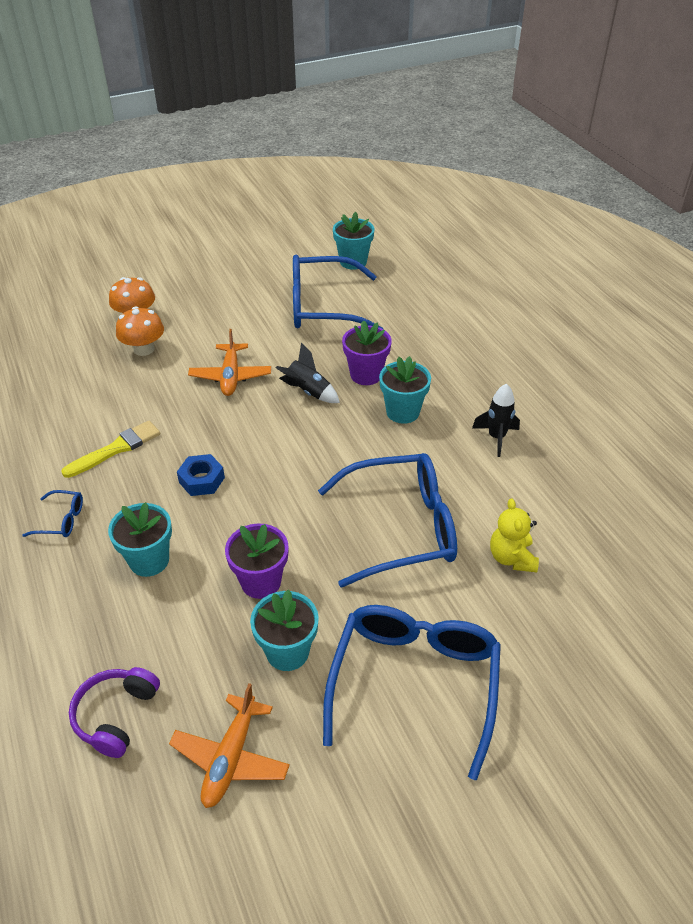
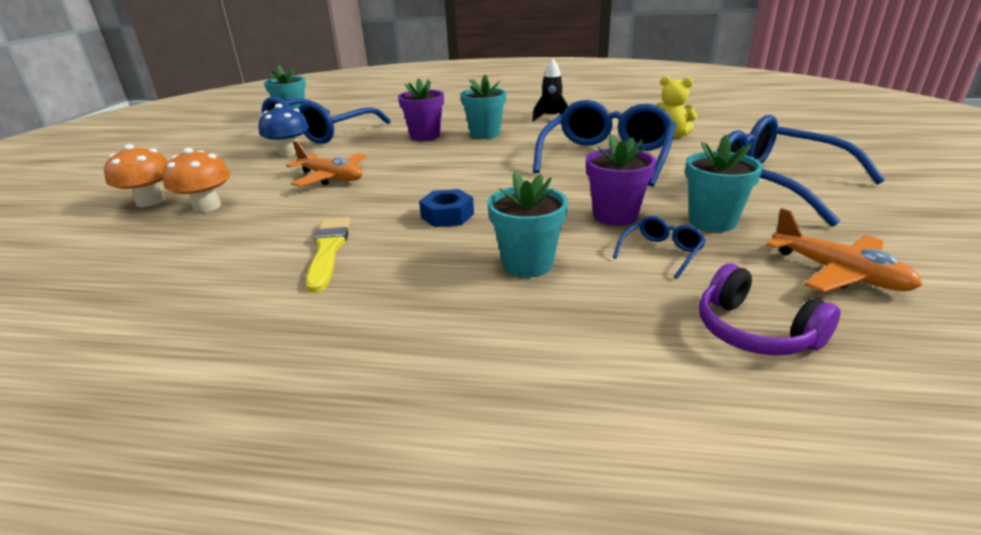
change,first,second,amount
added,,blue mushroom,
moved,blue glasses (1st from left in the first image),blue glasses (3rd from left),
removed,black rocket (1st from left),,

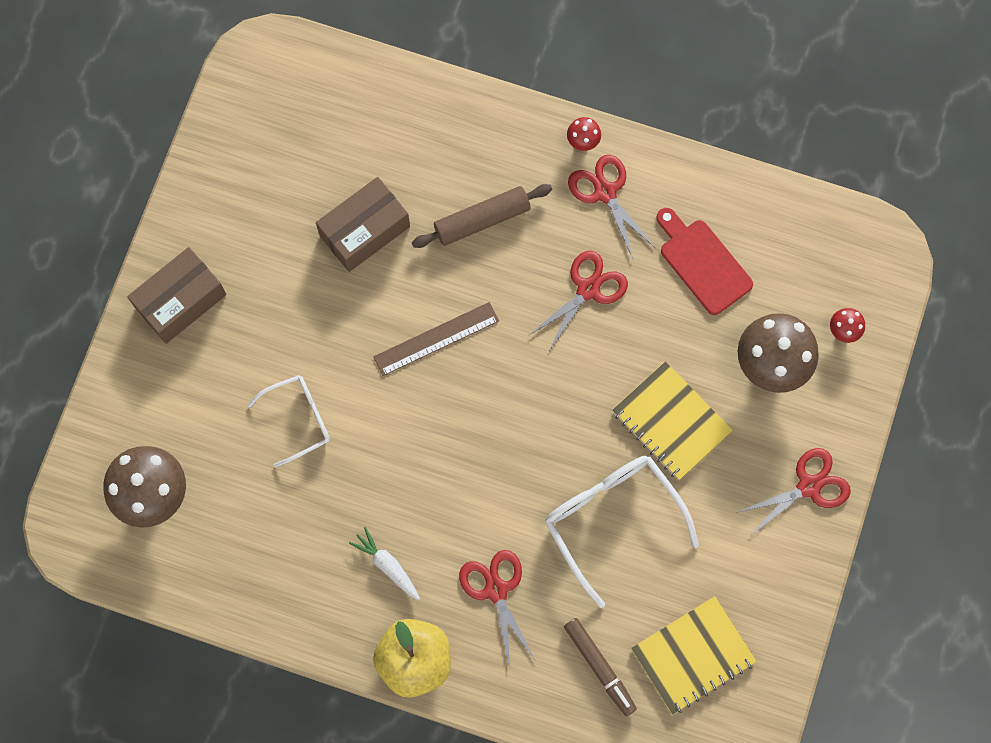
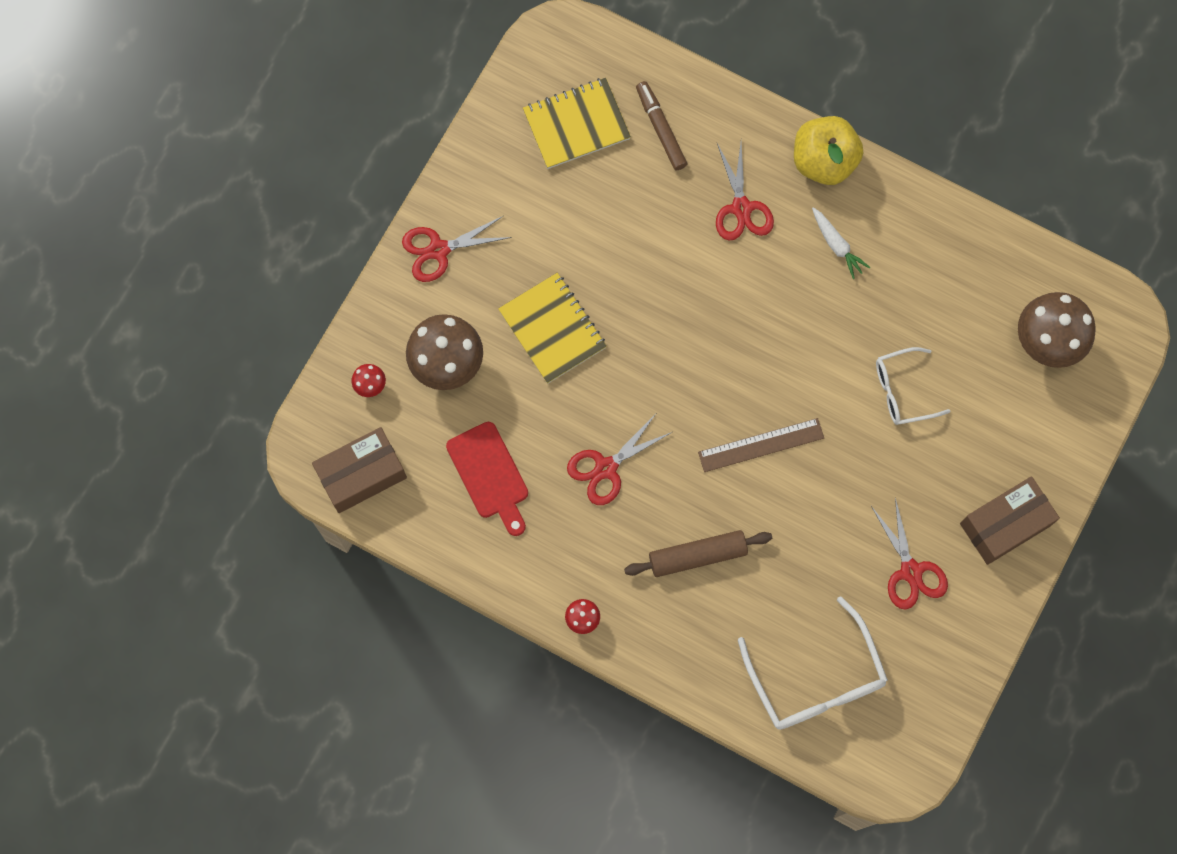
change,first,second,amount
moved,brown box (2nd from left in the first image),brown box (1st from left),
moved,white glasses (2nd from left in the first image),white glasses (1st from left),
moved,red scissors (3rd from left in the first image),red scissors (4th from left),

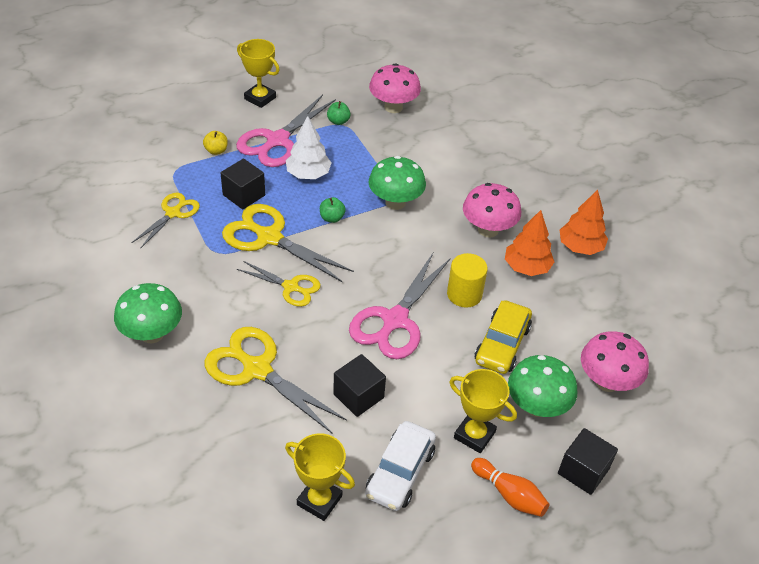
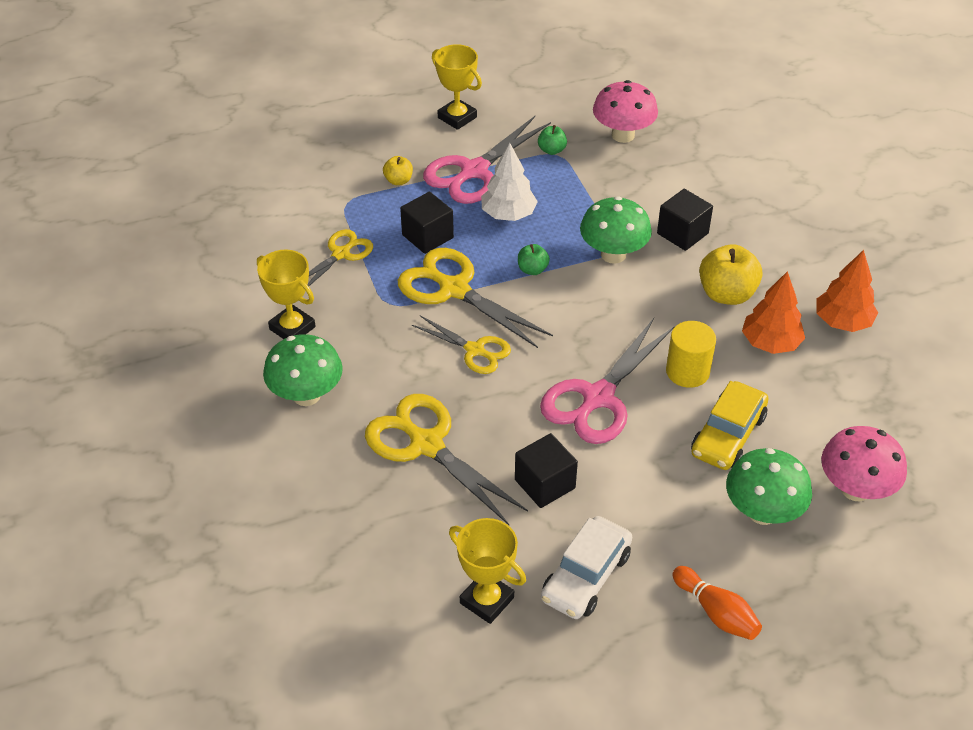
change,first,second,amount
moved,yellow trophy (3rd from left in the first image),yellow trophy (1st from left),
moved,black cube (3rd from left),,
replaced,pink mushroom (2nd from left),yellow apple (2nd from left),

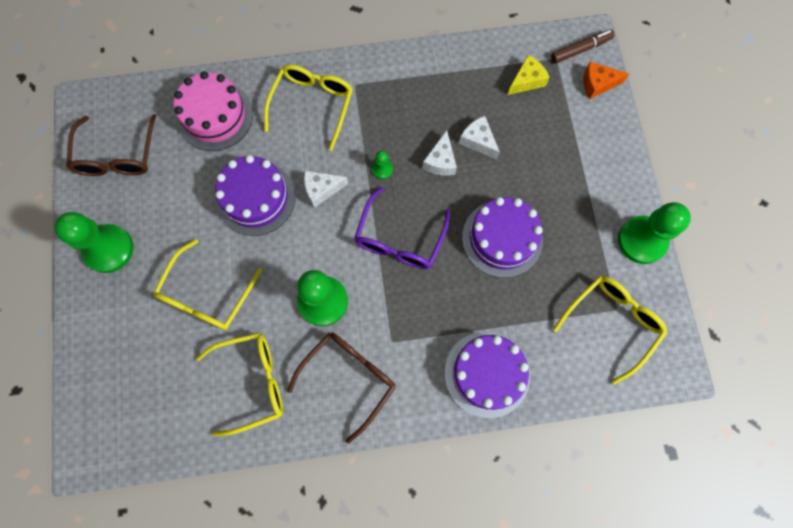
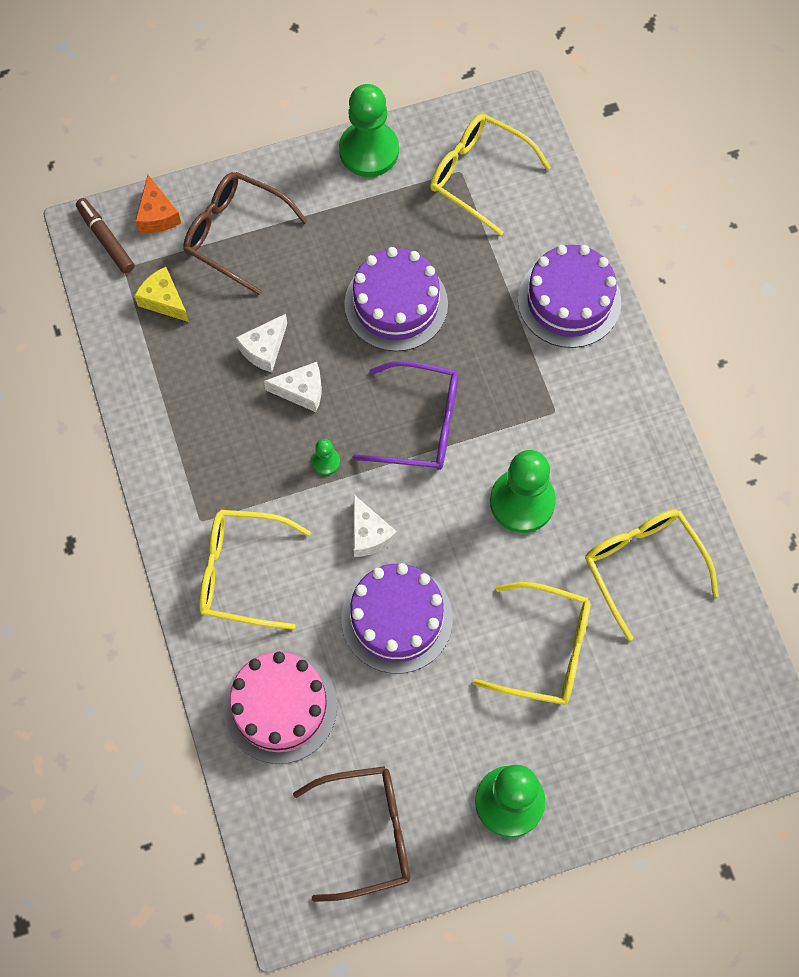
change,first,second,amount
moved,brown glasses (2nd from left in the first image),brown glasses (1st from left),

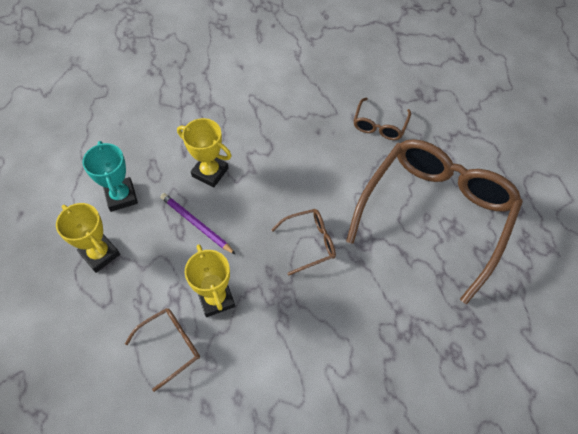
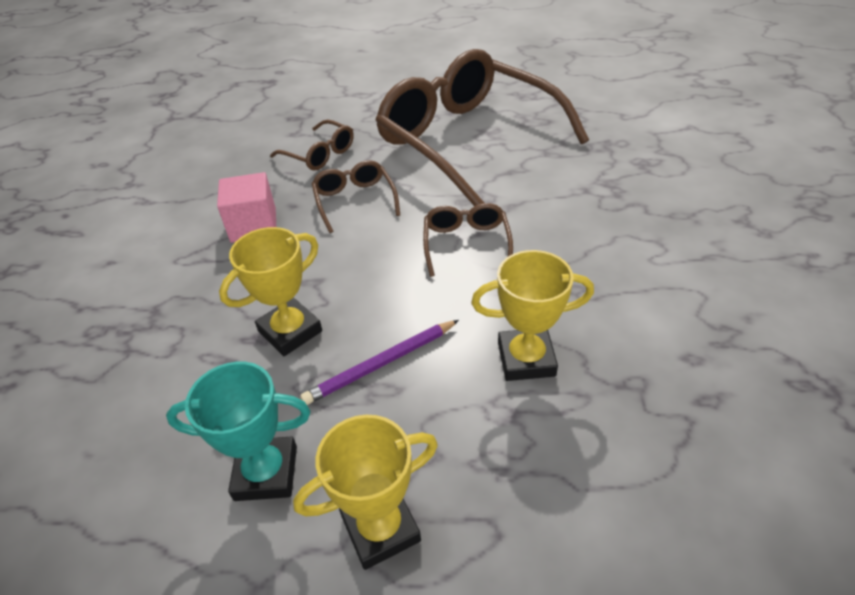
change,first,second,amount
added,,pink cube,
moved,brown glasses (1st from left in the first image),brown glasses (2nd from left),

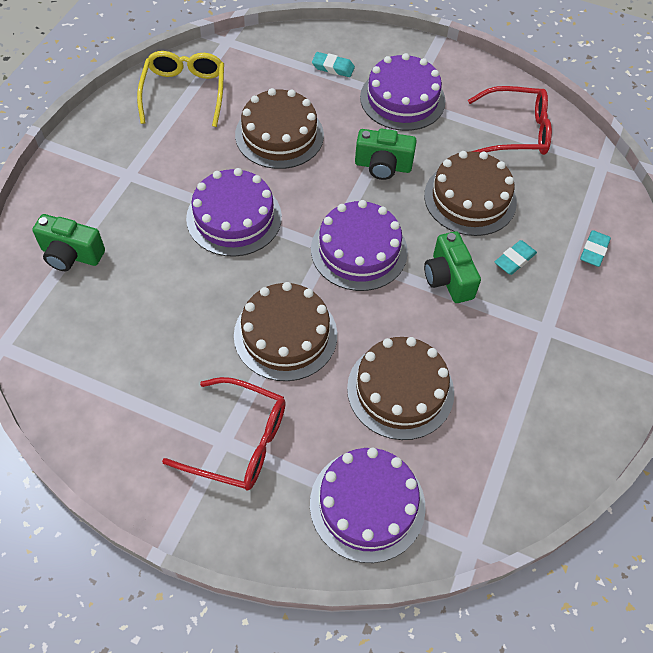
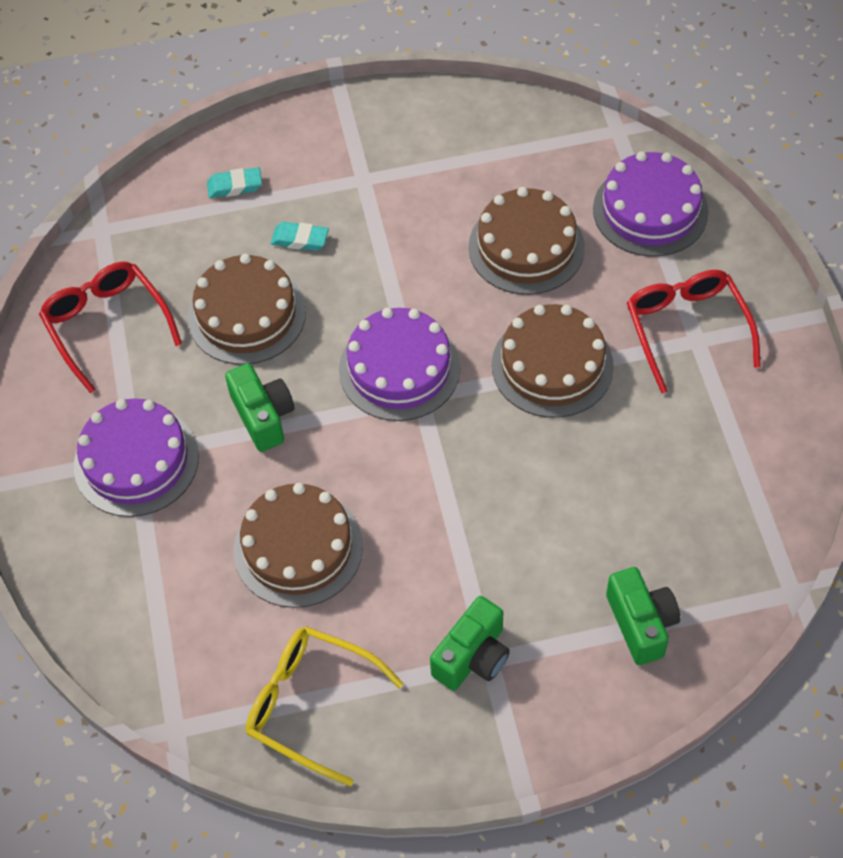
change,first,second,amount
turned,yellow glasses,,60 degrees clockwise
moved,green camera (3rd from left in the first image),green camera (2nd from left),
removed,purple cake (1st from left),,
removed,turquoise eraser (1st from left),,

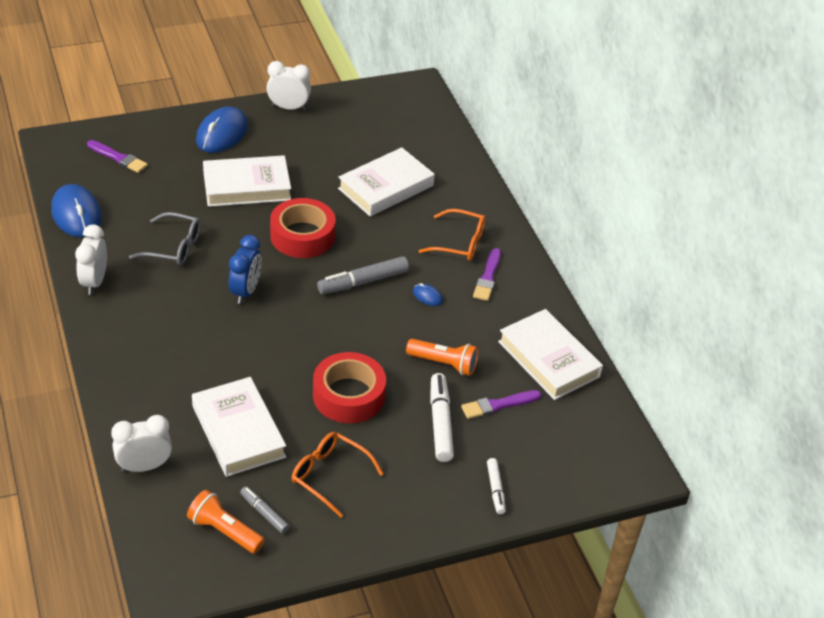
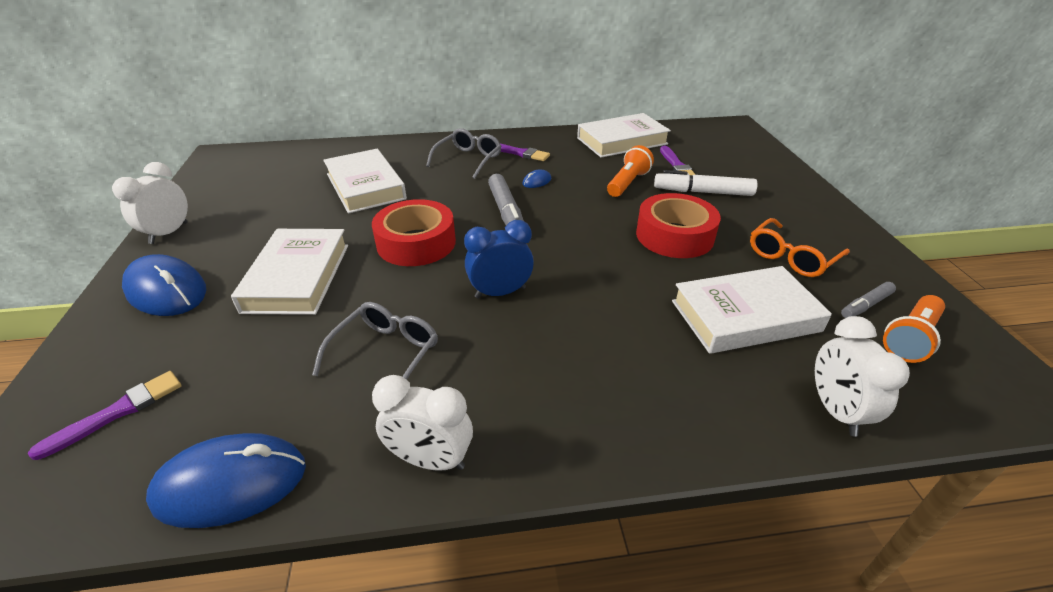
change,first,second,amount
recoloured,orange glasses (2nd from left),grey glasses (2nd from left),
turned,blue clock,,45 degrees counterclockwise
removed,white marker (2nd from left),,

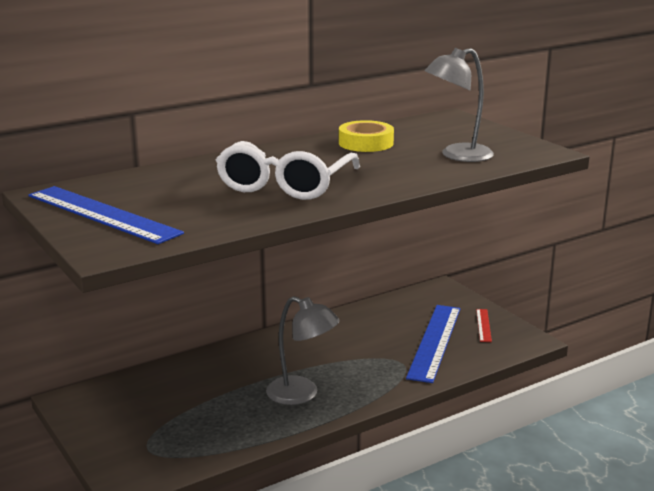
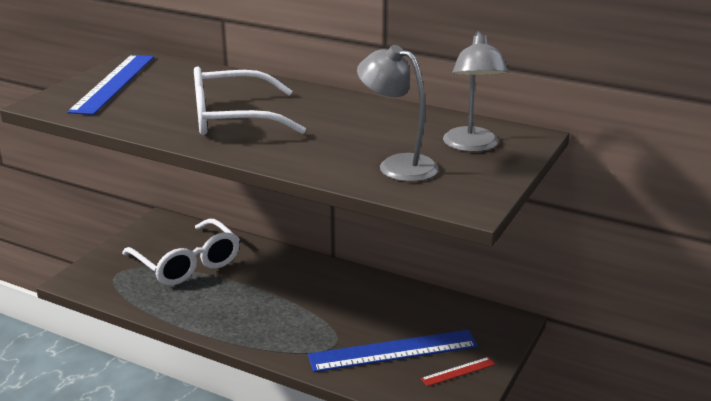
change,first,second,amount
added,,white glasses (1st from left),
moved,grey lamp (1st from left in the first image),grey lamp (2nd from left),
removed,yellow tape,,

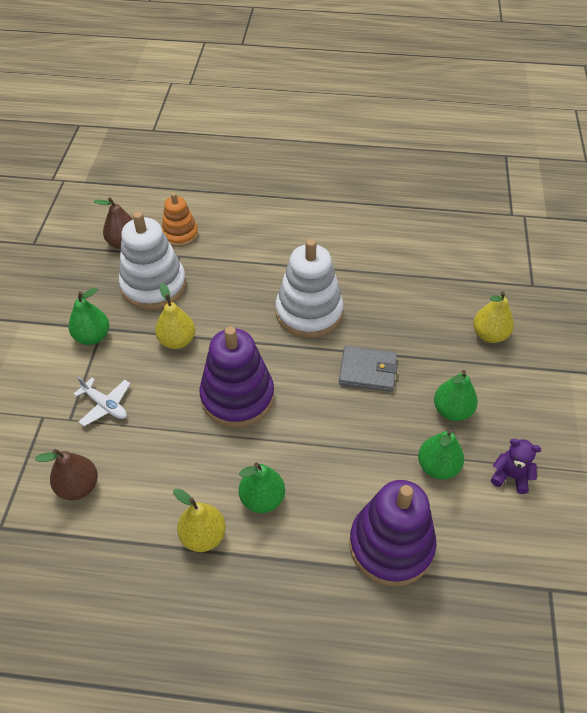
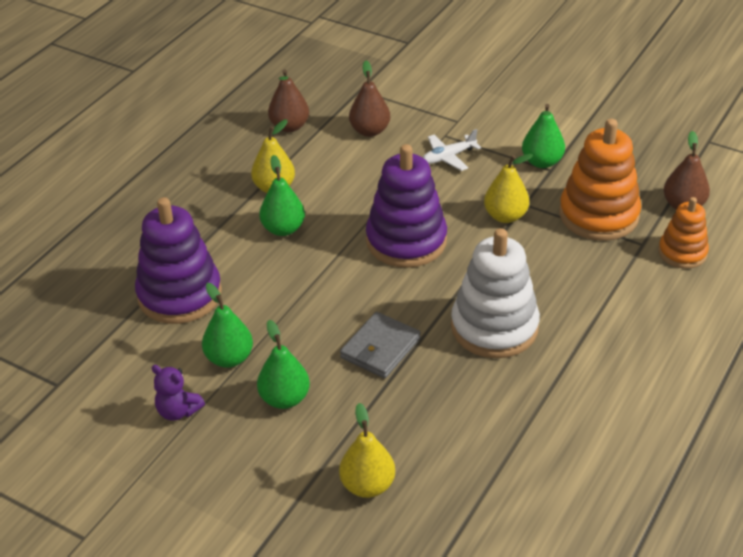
change,first,second,amount
turned,purple teddy bear,,75 degrees clockwise
added,,brown pear (1st from left),
recoloured,white stacking toy (1st from left),orange stacking toy (1st from left),

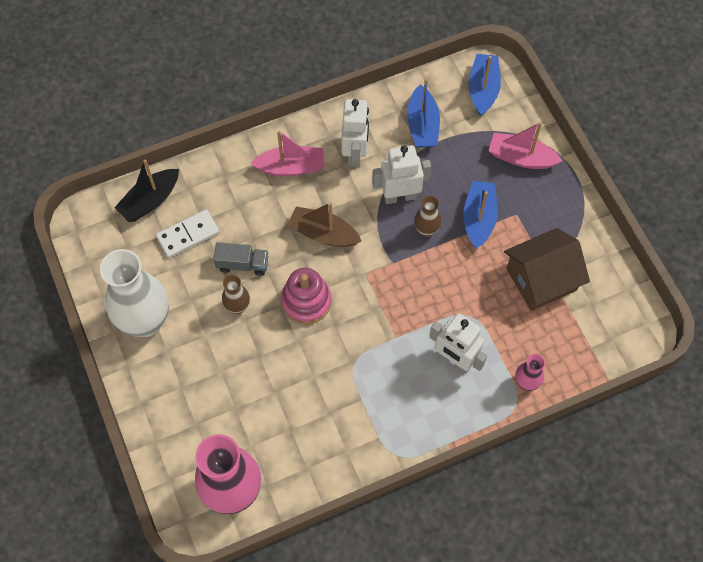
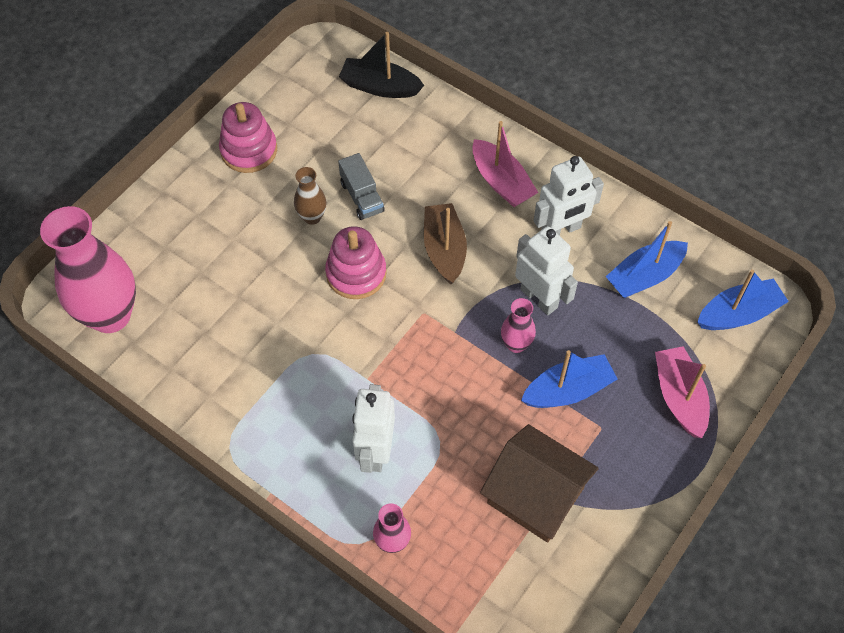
change,first,second,amount
replaced,white vase,pink stacking toy (1st from left),
recoloured,brown vase (2nd from left),pink vase (3rd from left),
removed,white domino,,

